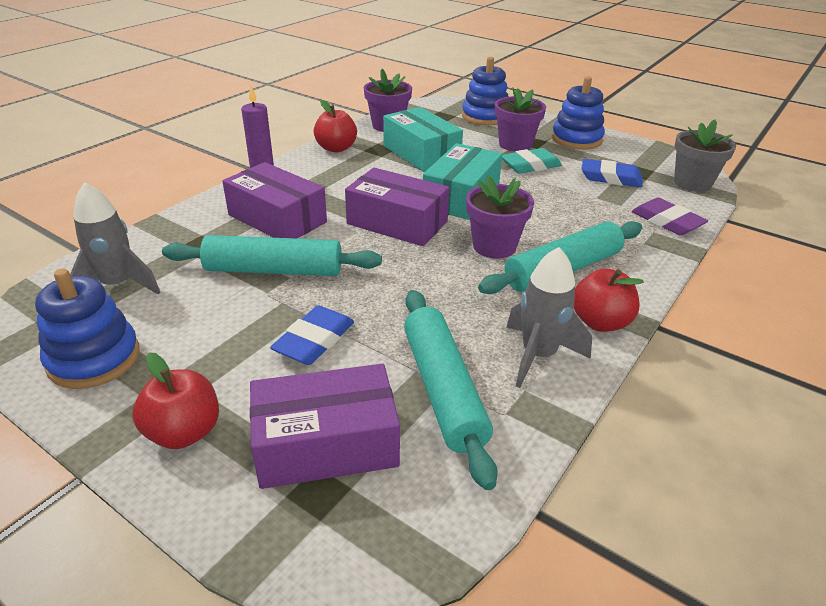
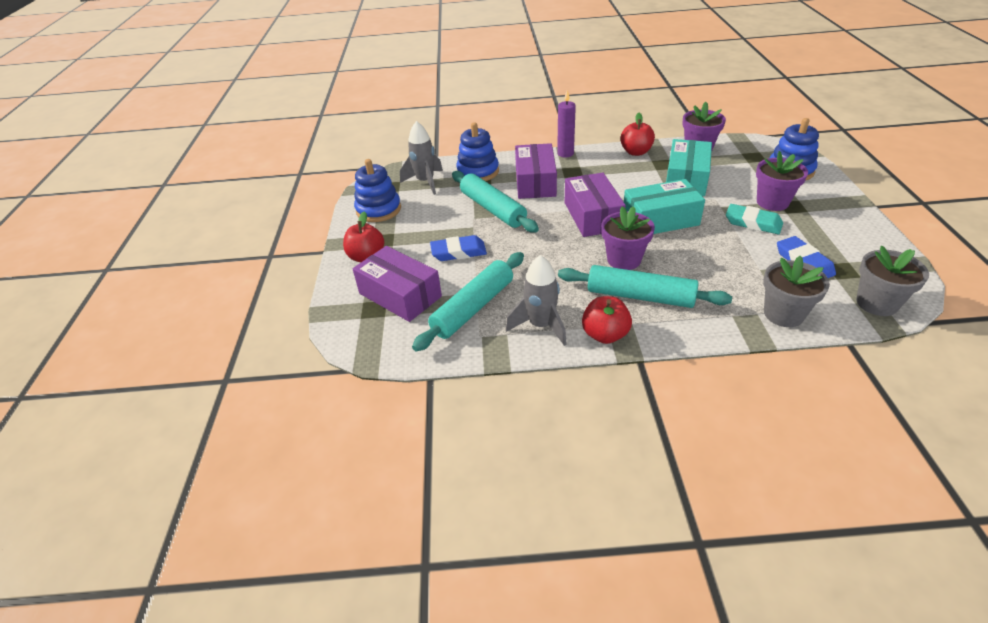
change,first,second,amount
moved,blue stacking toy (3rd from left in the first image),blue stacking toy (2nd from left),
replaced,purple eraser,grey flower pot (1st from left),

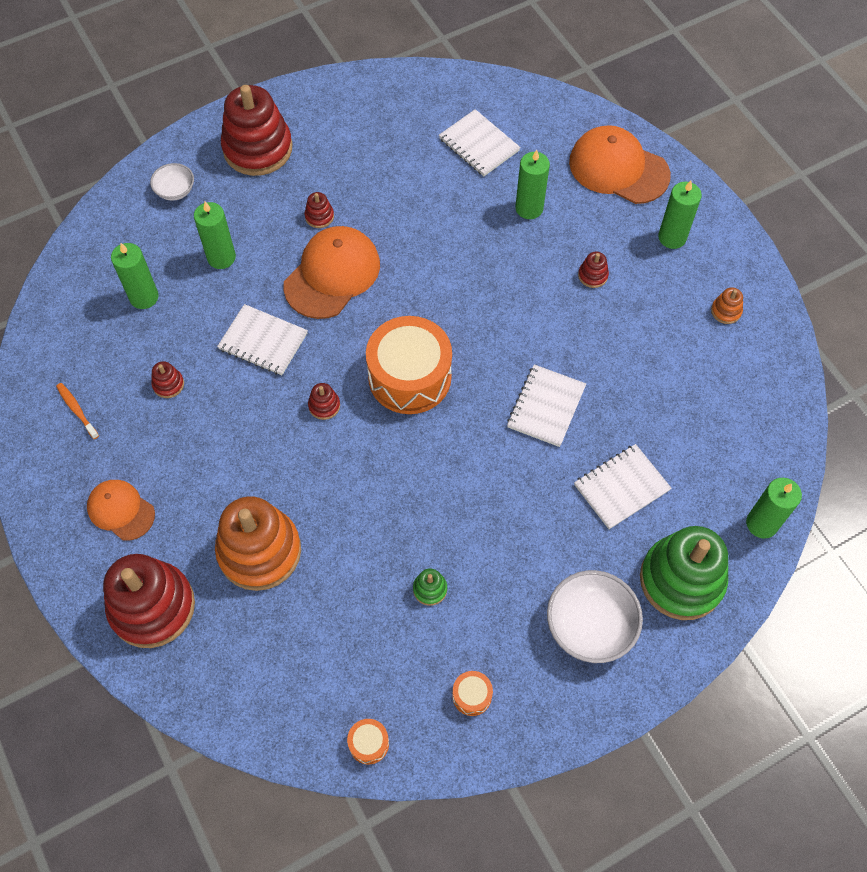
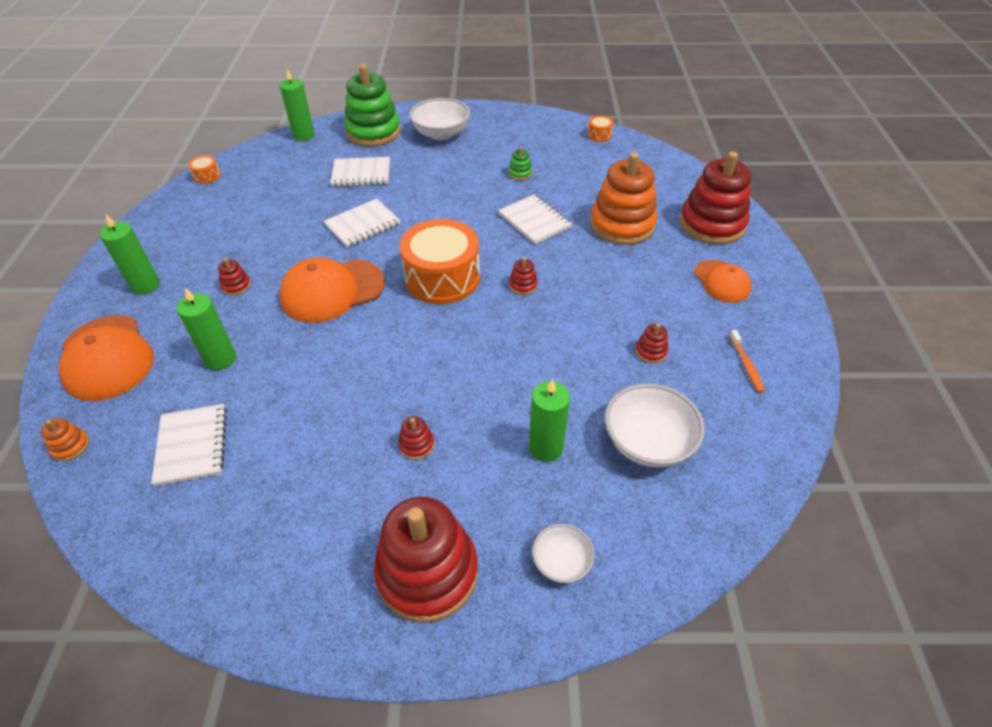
change,first,second,amount
moved,orange stacking toy (2nd from left in the first image),orange stacking toy (1st from left),
moved,orange drum (3rd from left in the first image),orange drum (1st from left),
moved,orange cap (2nd from left),,
moved,white notebook (1st from left in the first image),white notebook (4th from left),
replaced,green candle (1st from left),white bowl (3rd from left),

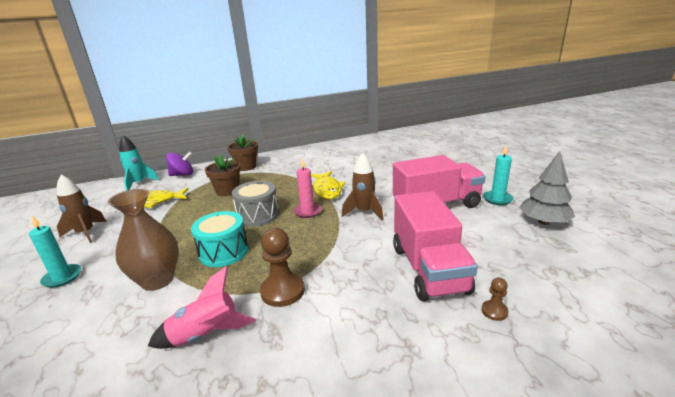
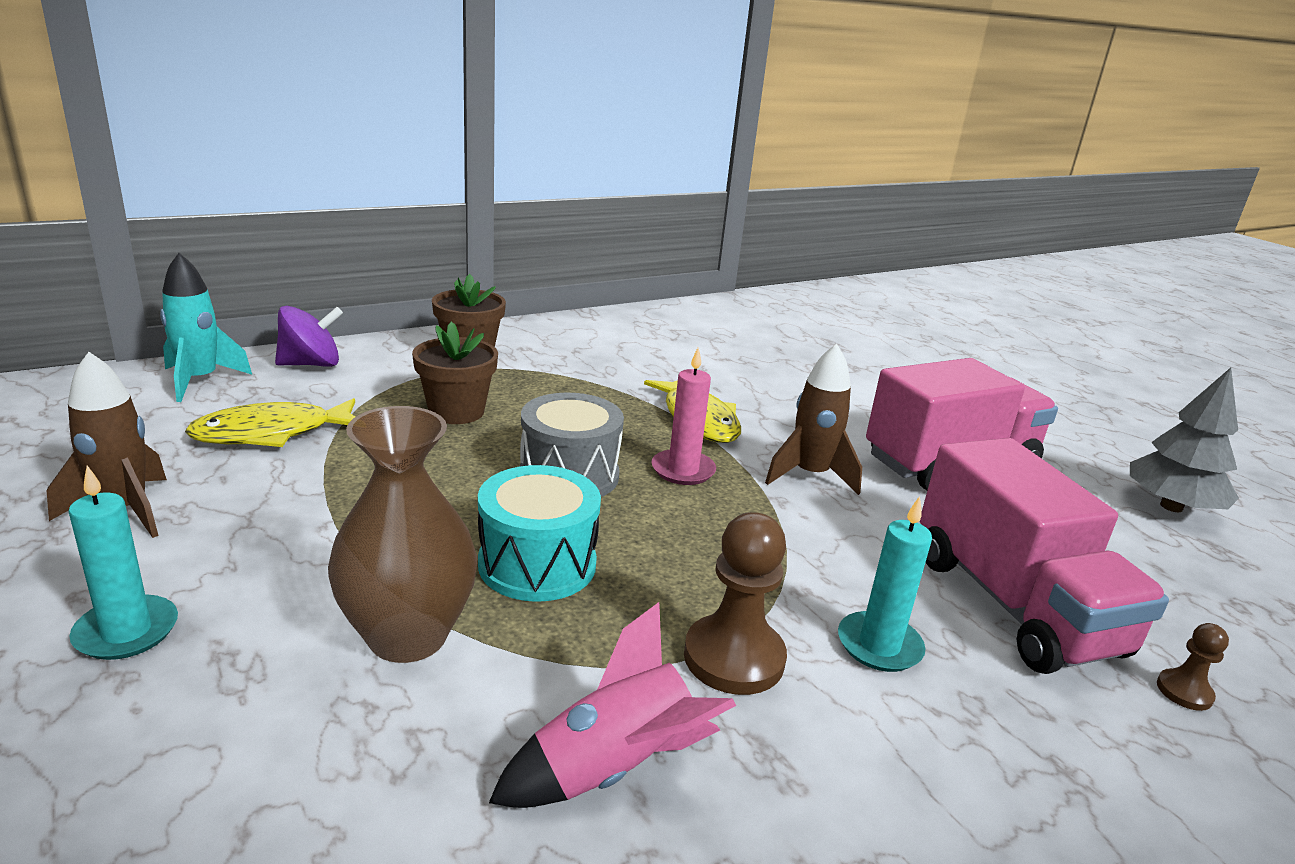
change,first,second,amount
moved,turquoise candle (2nd from left),,

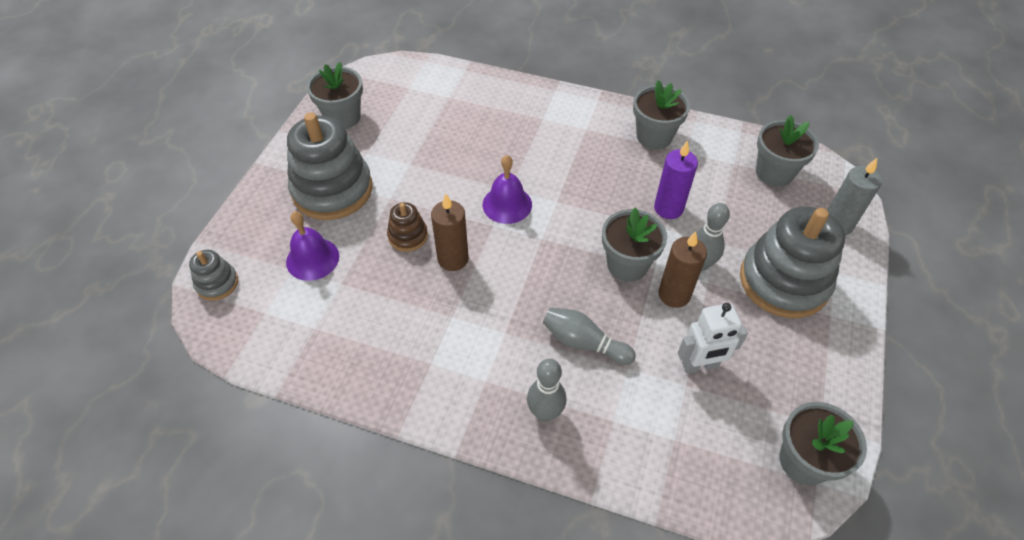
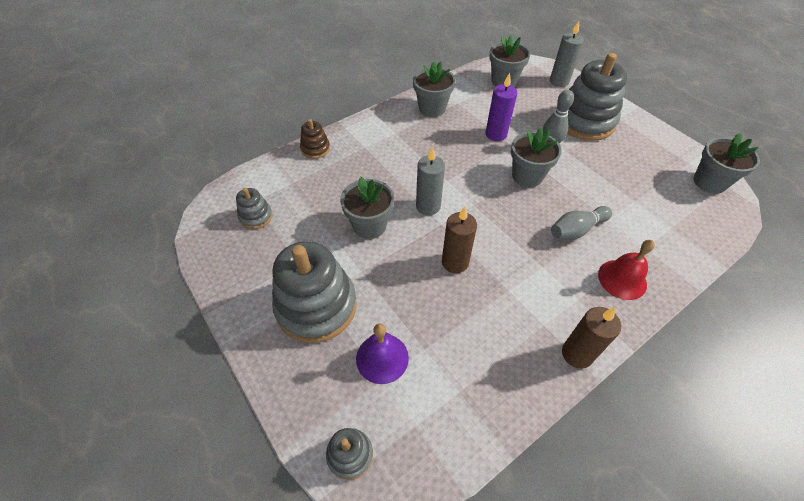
change,first,second,amount
added,,grey stacking toy (1st from left),
moved,brown stacking toy,,
moved,grey flower pot (1st from left),,
replaced,purple bell (2nd from left),grey candle (1st from left),
moved,brown candle (2nd from left),,
replaced,grey bowling pin (1st from left),red bell,
removed,white robot,,

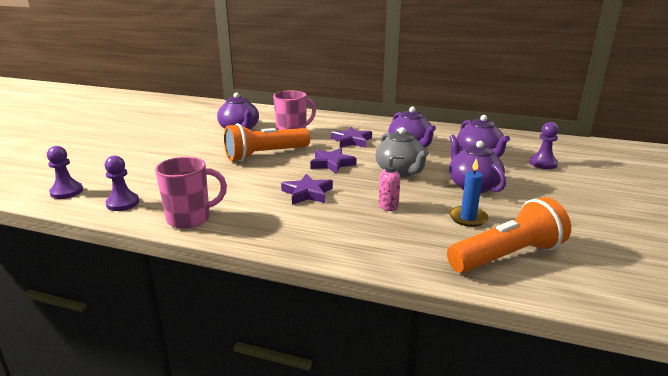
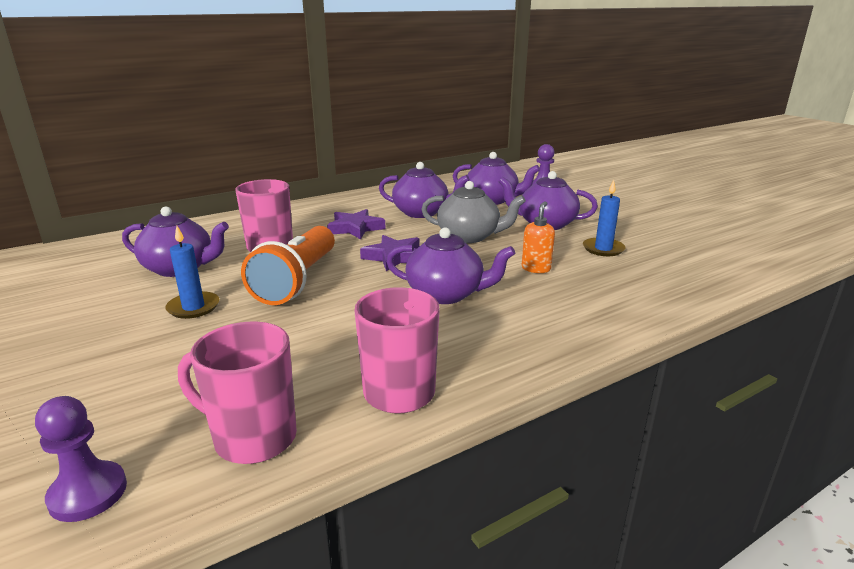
change,first,second,amount
added,,blue candle (1st from left),
replaced,purple pawn (2nd from left),pink mug (1st from left),
replaced,purple star (1st from left),purple teapot (3rd from left),
recoloured,pink soap dispenser,orange soap dispenser,
removed,orange flashlight (2nd from left),,

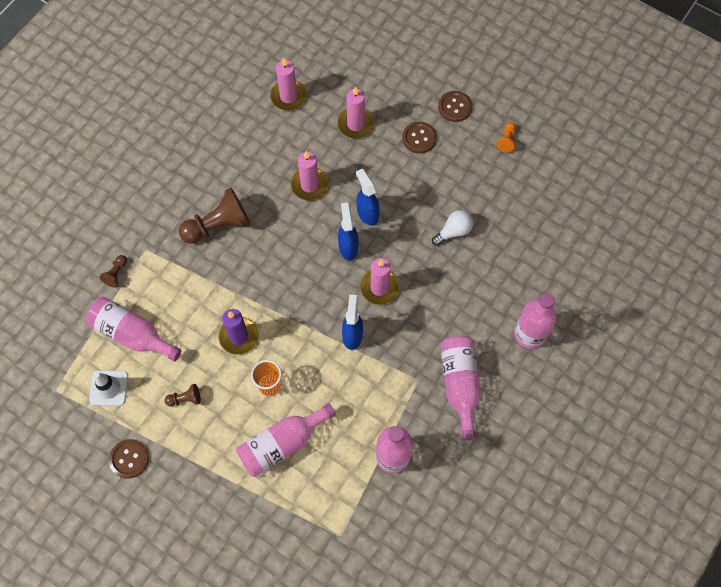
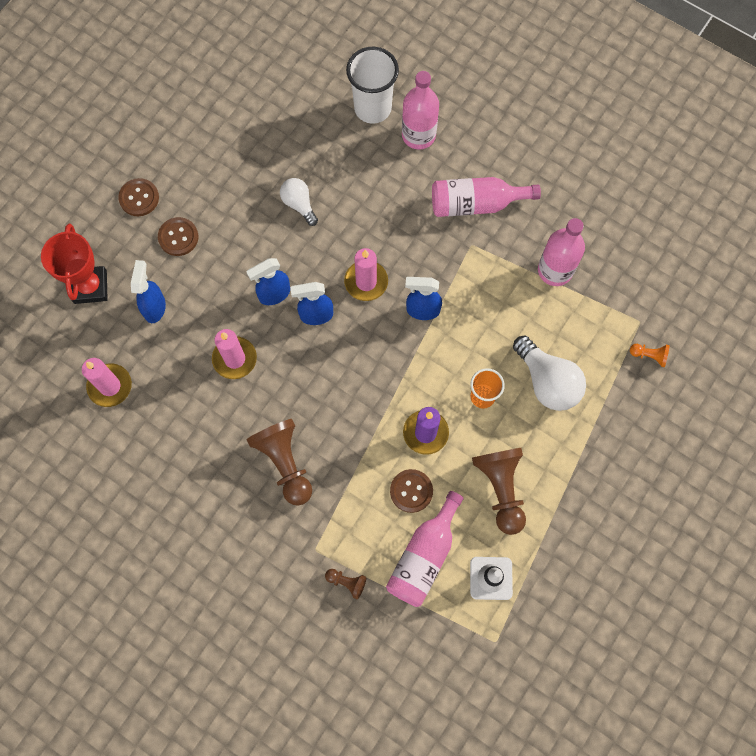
change,first,second,amount
added,,red trophy,
replaced,pink candle (3rd from left),blue spray bottle (1st from left),
added,,white cup,
moved,brown button (1st from left in the first image),brown button (3rd from left),
resized,brown pawn (2nd from left in the first image),brown pawn (3rd from left),x2.13
replaced,pink bottle (2nd from left),white light bulb (2nd from left),
moved,orange pawn,,

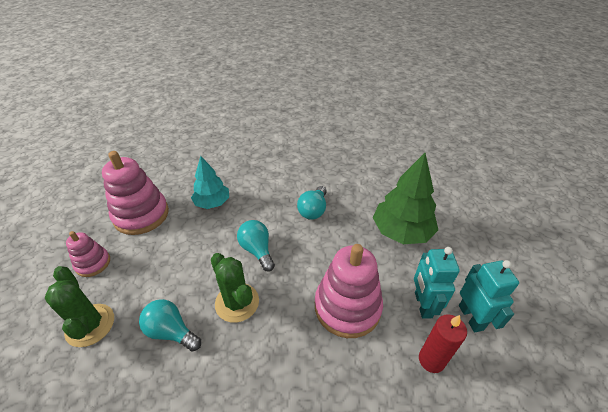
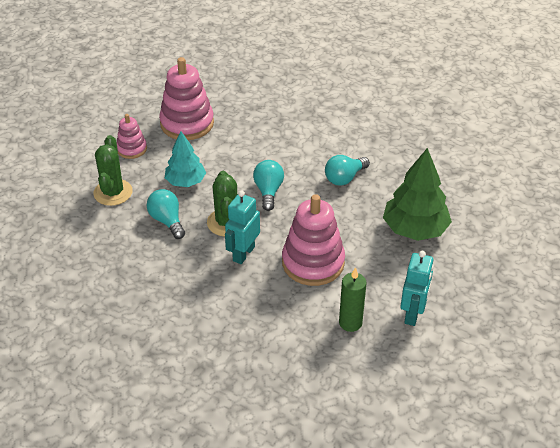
change,first,second,amount
moved,turquoise tree,,
moved,turquoise robot (1st from left),,
recoloured,red candle,green candle,

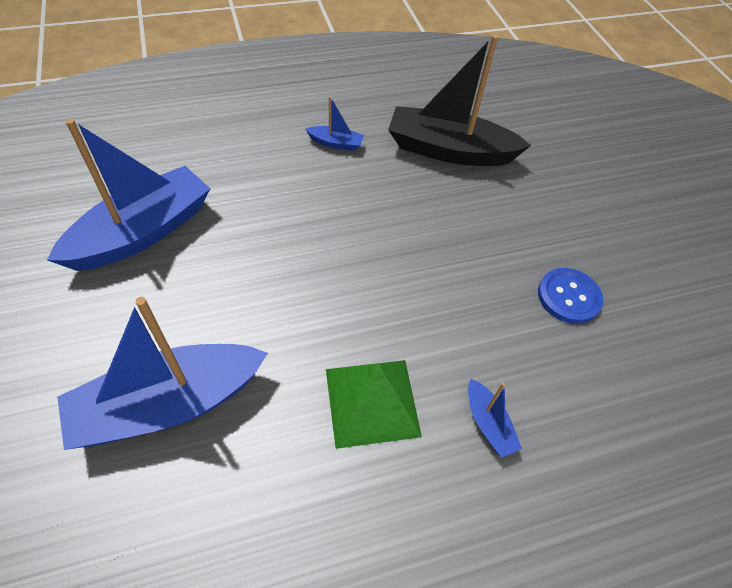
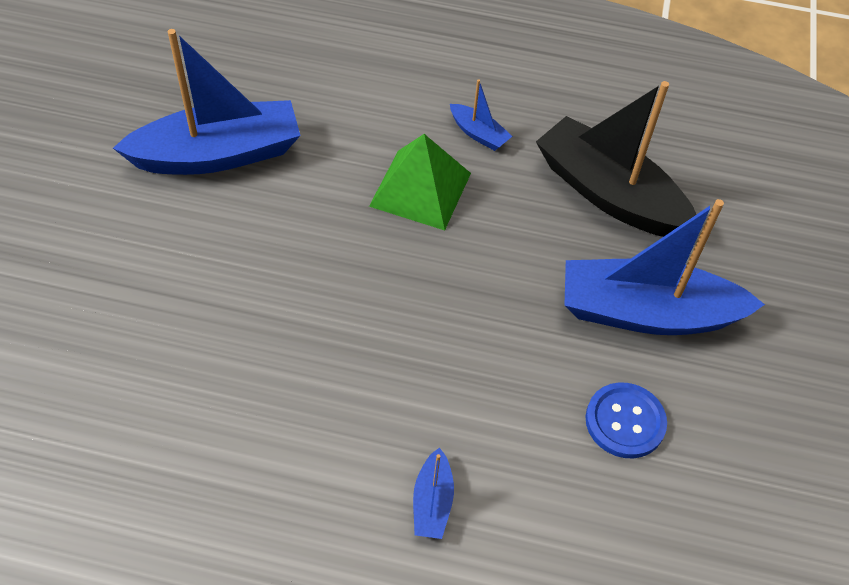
change,first,second,amount
moved,green pyramid,,
moved,blue boat (2nd from left in the first image),blue boat (4th from left),

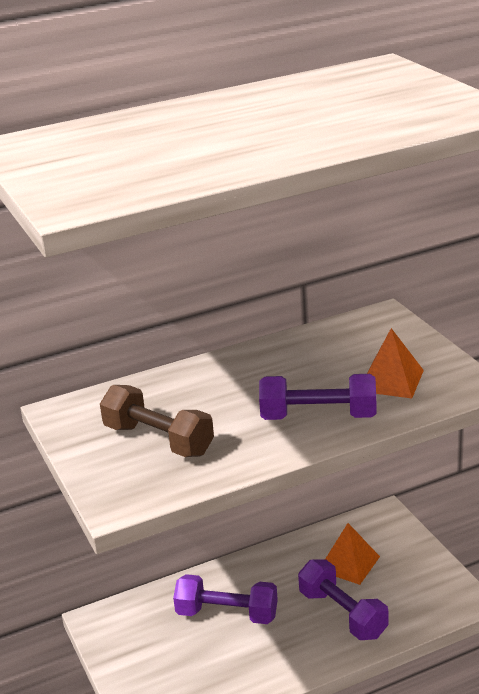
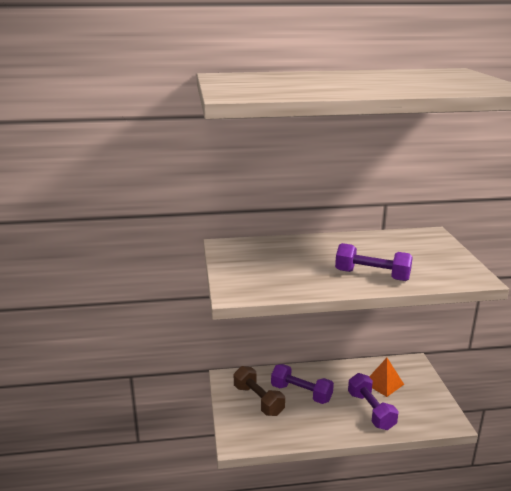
change,first,second,amount
moved,brown dumbbell,,
removed,orange pyramid (2nd from left),,

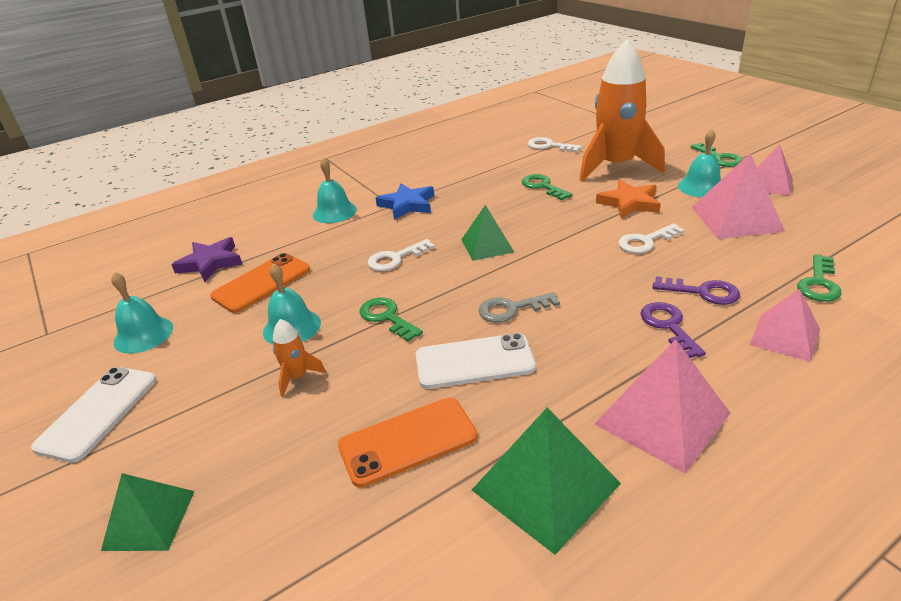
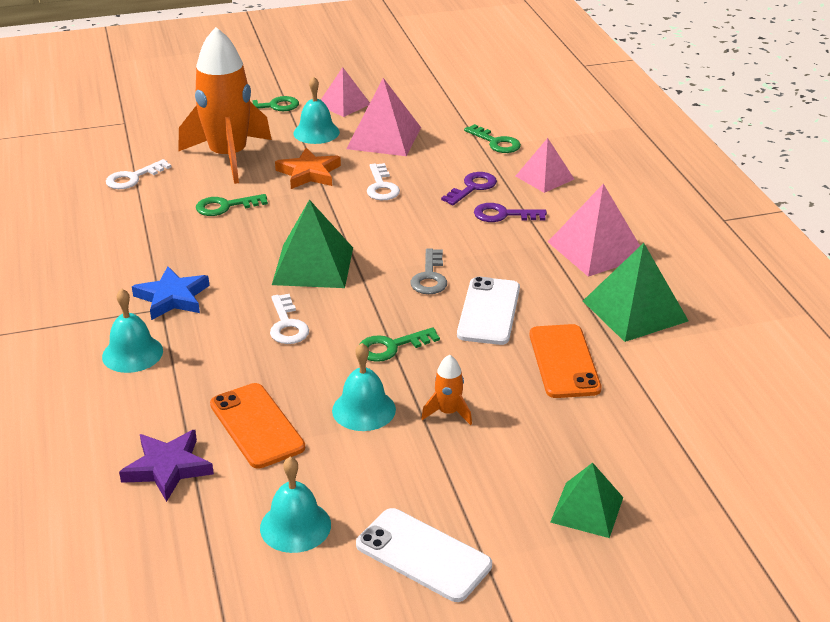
change,first,second,amount
resized,green pyramid (2nd from left in the first image),green pyramid (1st from left),x1.54

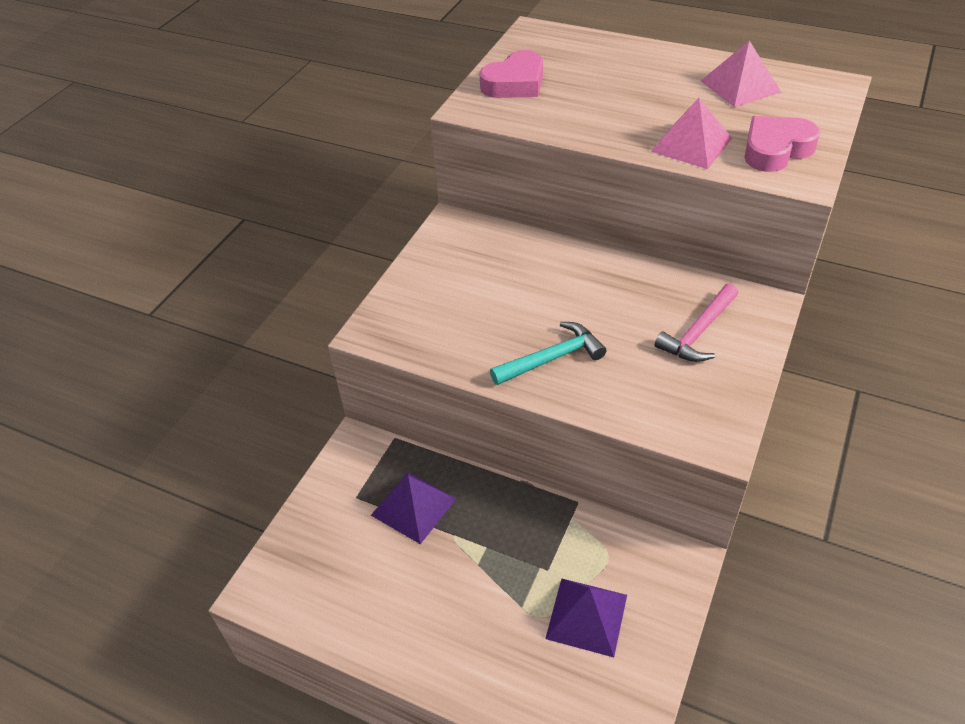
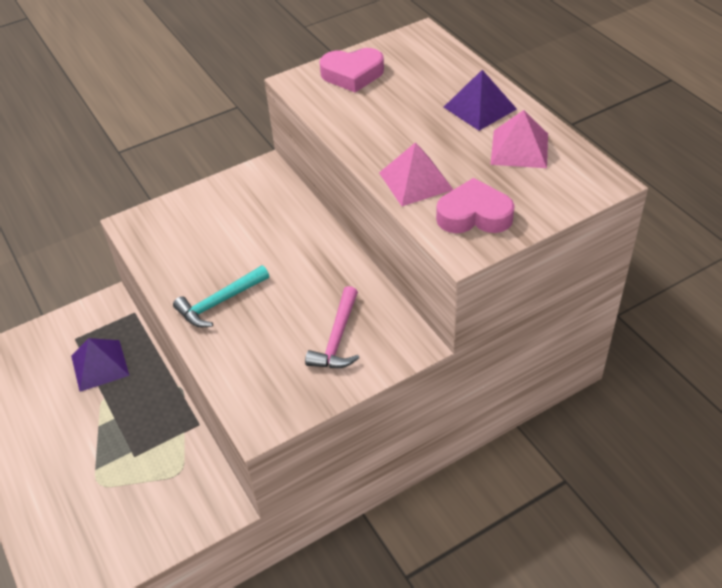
change,first,second,amount
turned,turquoise hammer,,135 degrees clockwise
turned,pink hammer,,60 degrees counterclockwise
moved,purple pyramid (2nd from left),,

